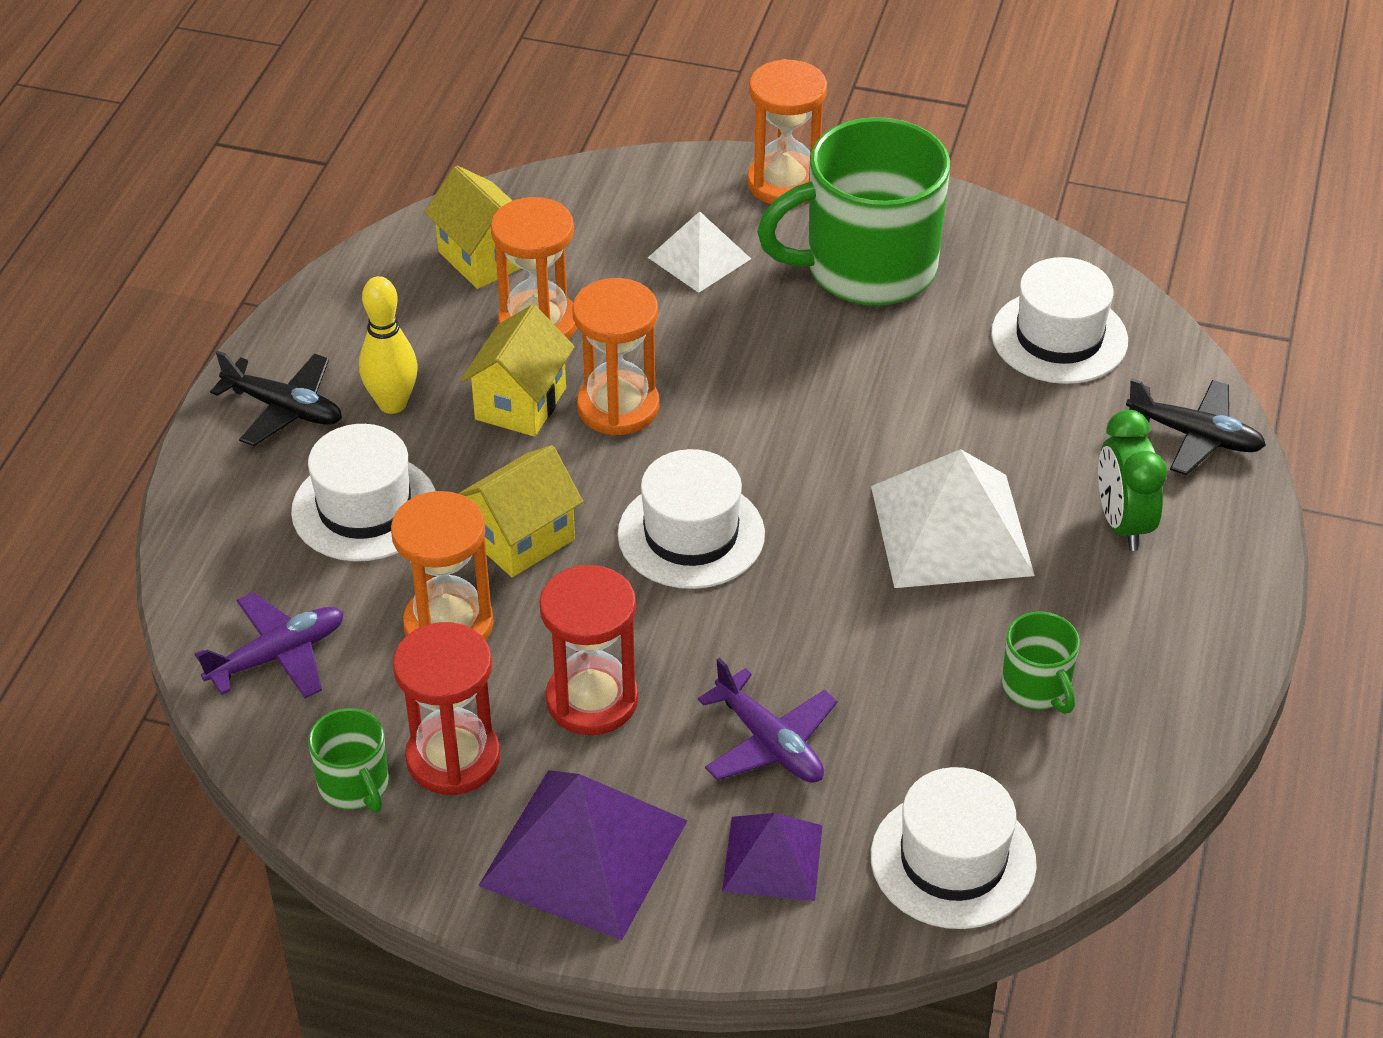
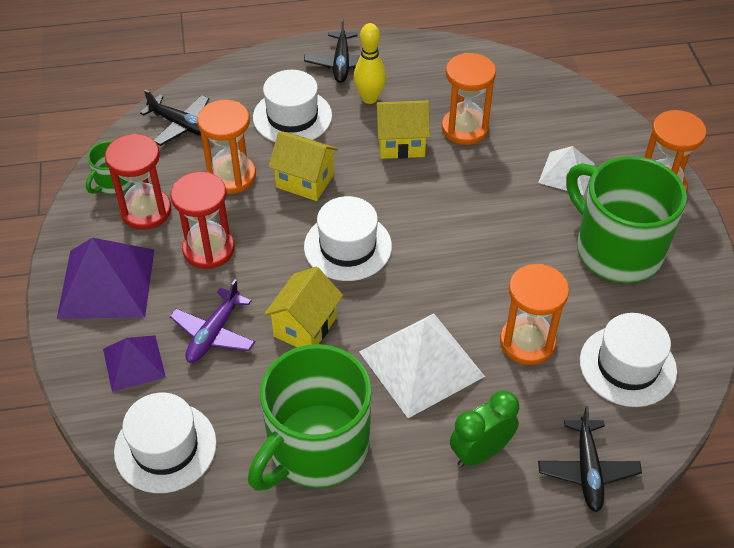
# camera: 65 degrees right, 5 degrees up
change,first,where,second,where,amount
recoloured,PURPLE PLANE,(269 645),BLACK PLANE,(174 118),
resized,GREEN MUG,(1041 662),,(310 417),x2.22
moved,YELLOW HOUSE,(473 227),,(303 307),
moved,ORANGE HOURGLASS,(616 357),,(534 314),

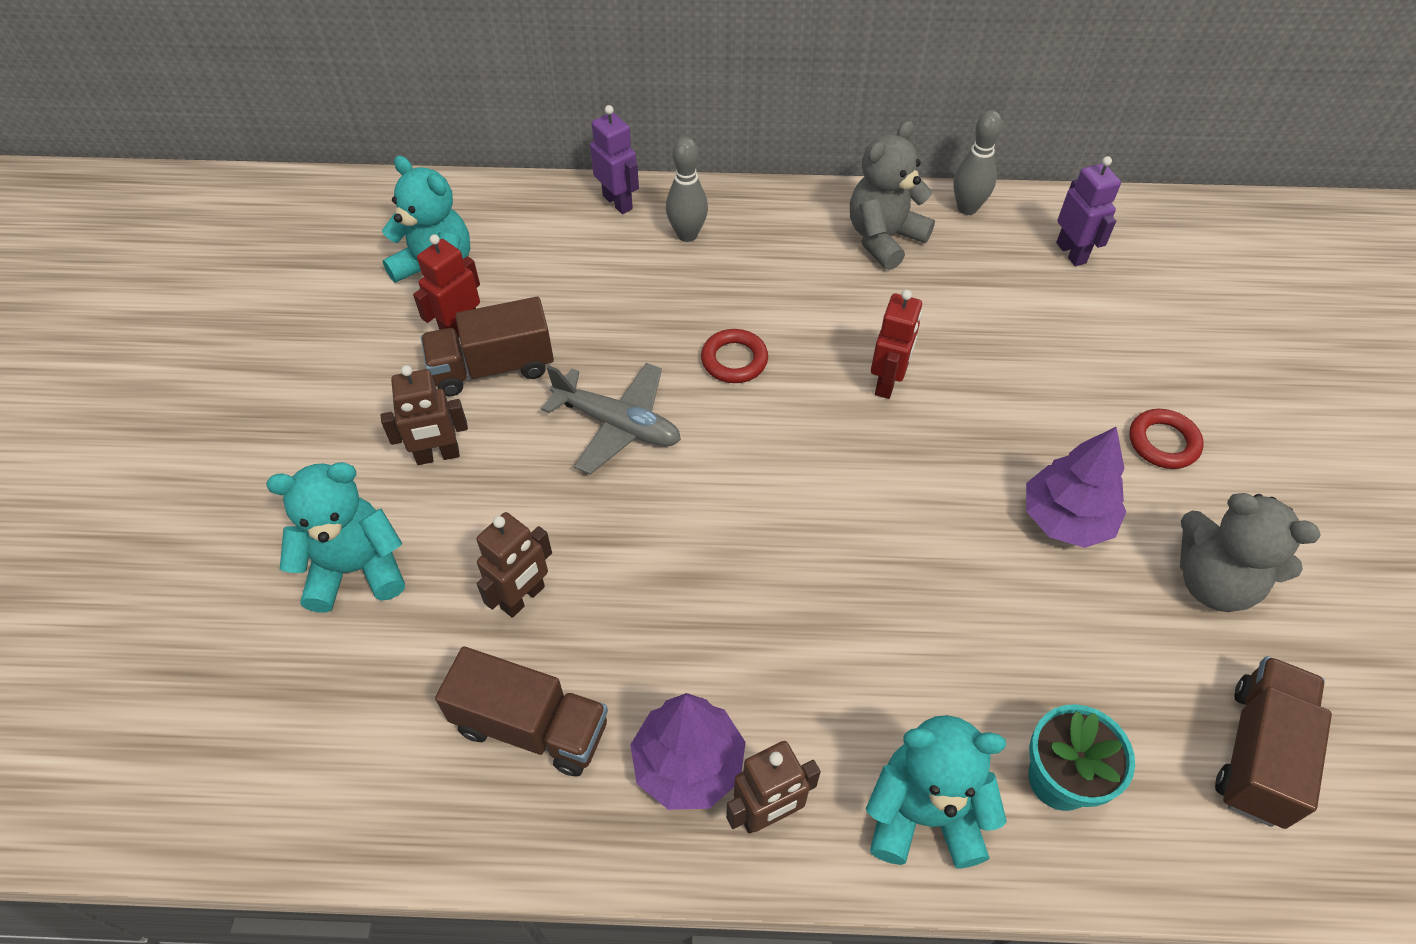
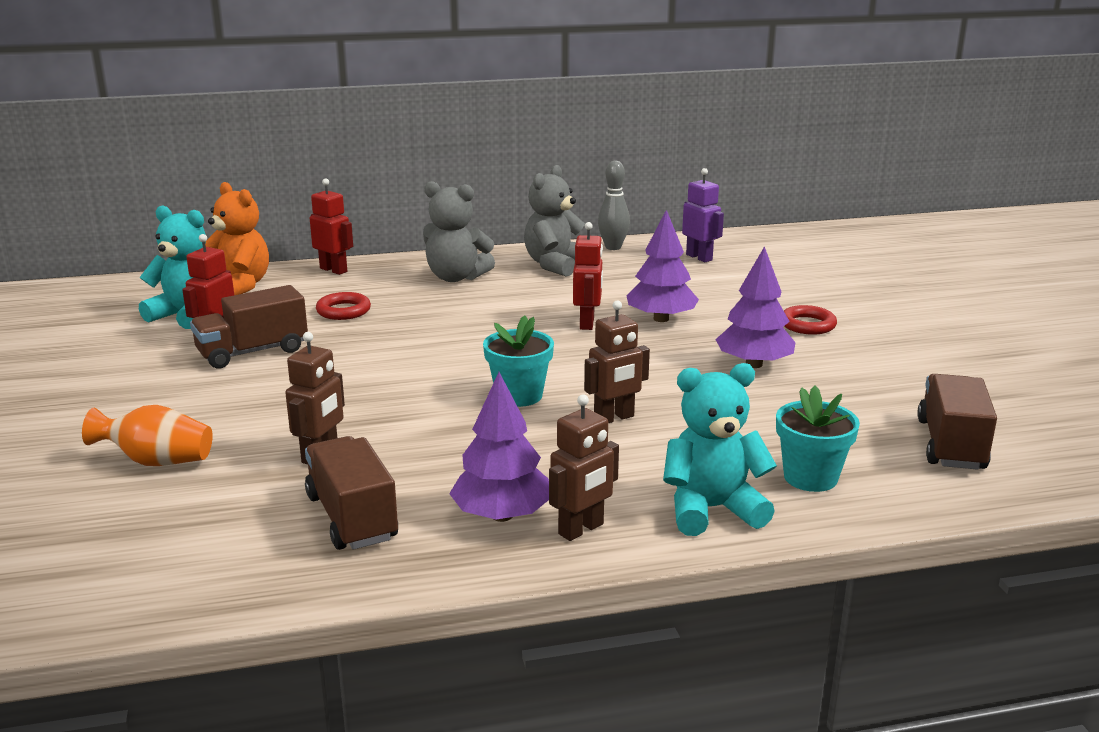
# camera: 15 degrees left, 30 degrees down
change,first,where,second,where,amount
replaced,TURQUOISE TEDDY BEAR,(336 537),ORANGE VASE,(147 435),
added,,,ORANGE TEDDY BEAR,(237 238),
turned,BROWN TRUCK,(521 711),,(351 493),120 degrees counterclockwise
recoloured,PURPLE ROBOT,(614 159),RED ROBOT,(331 226),
moved,RED RING,(734 356),,(343 306),
moved,GREY TEDDY BEAR,(1250 552),,(459 231),
added,,,TURQUOISE FLOWER POT,(518 361),
moved,BROWN ROBOT,(424 415),,(617 362),
added,,,PURPLE TREE,(662 266),
removed,GREY PLANE,(611 419),,,
removed,GREY BOWLING PIN,(687 189),,,

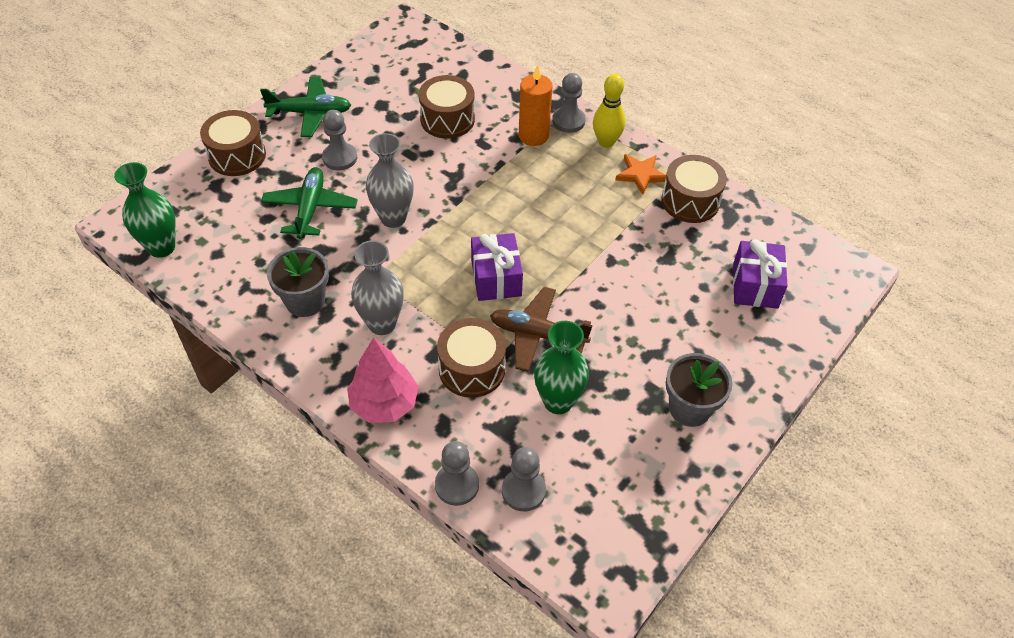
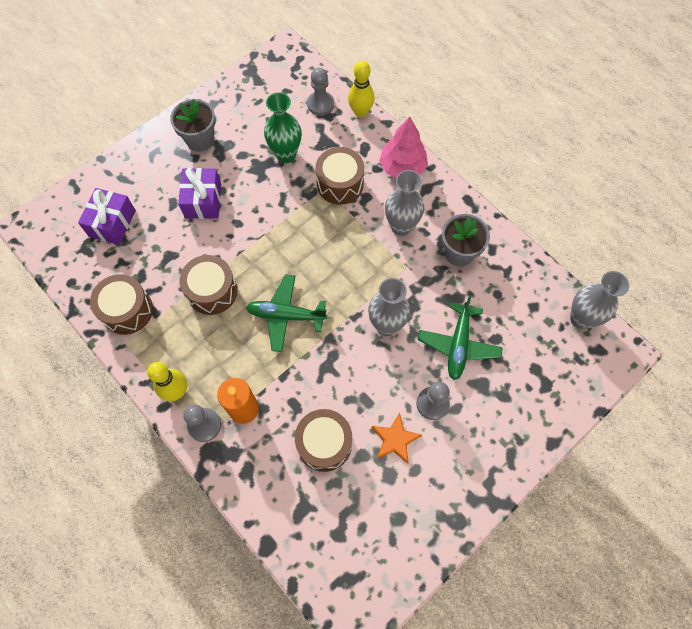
# camera: 170 degrees left, 15 degrees up
change,first,where,second,where,amount
moved,PURPLE GIFT,(497 267),,(199 193),
moved,BROWN DRUM,(233 143),,(208 285),
moved,GREEN PLANE,(305 107),,(286 313),
replaced,GREY PAWN,(457 473),YELLOW BOWLING PIN,(361 89),
moved,ORANGE STAR,(640 174),,(397 438),
recoloured,GREEN VASE,(145 210),GREY VASE,(599 300),
removed,BROWN PLANE,(541 329),,,

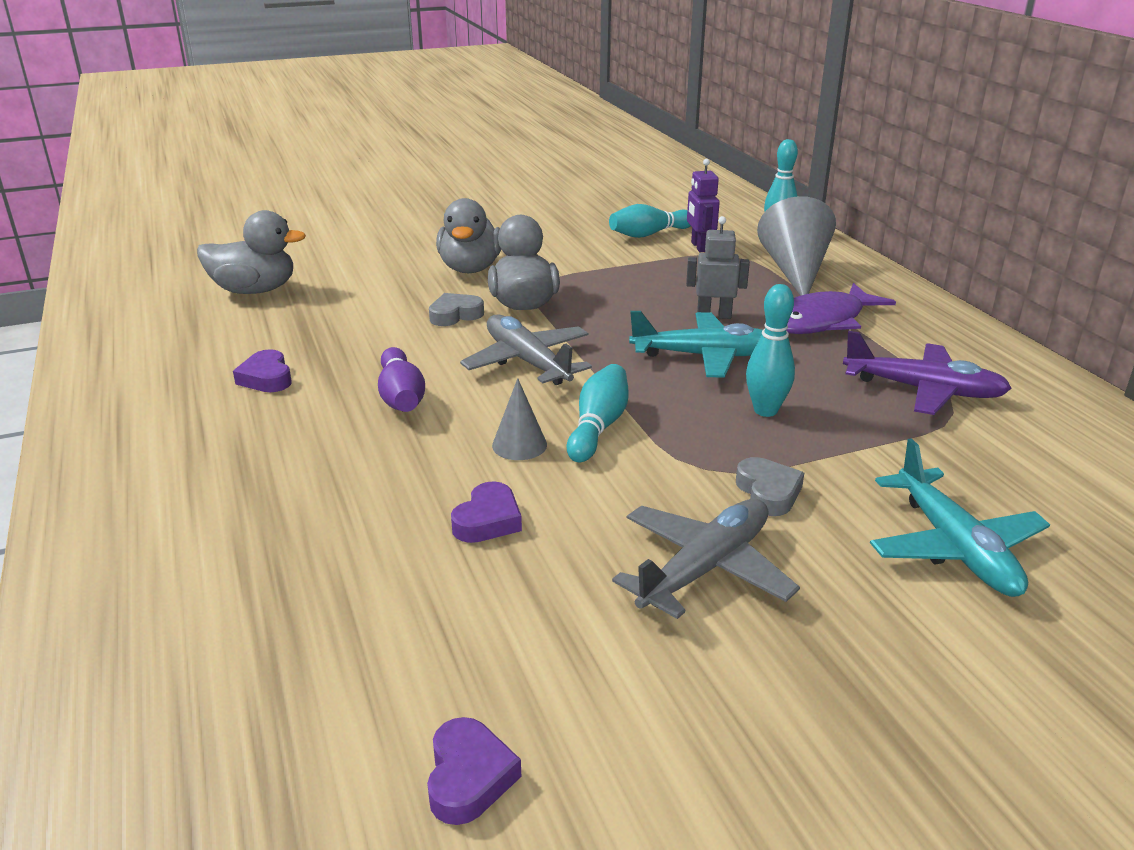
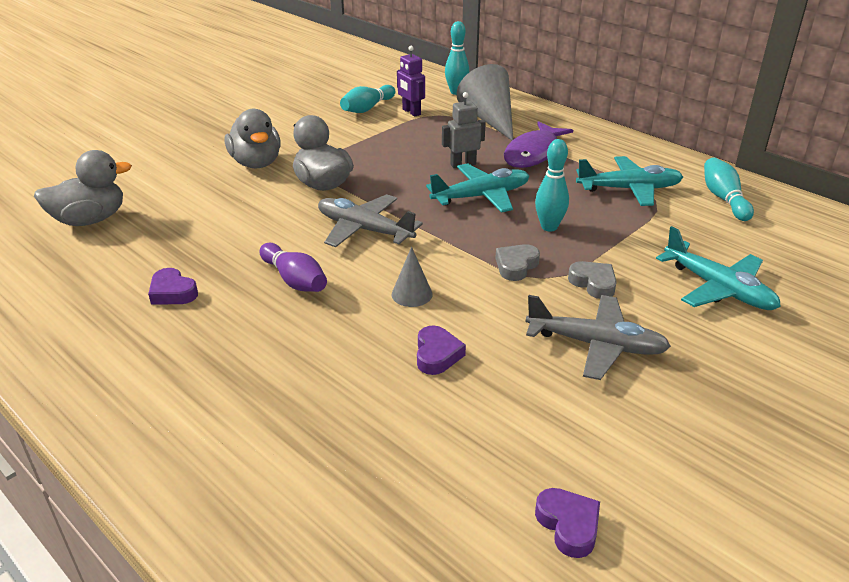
# camera: 25 degrees left, 5 degrees up
change,first,where,second,where,amount
moved,GREY HEART,(456 309),,(517 262),
turned,GREY PLANE,(706 559),,(598 337),90 degrees clockwise
recoloured,PURPLE PLANE,(927 373),TURQUOISE PLANE,(629 181),
moved,TURQUOISE BOWLING PIN,(598 413),,(729 189),

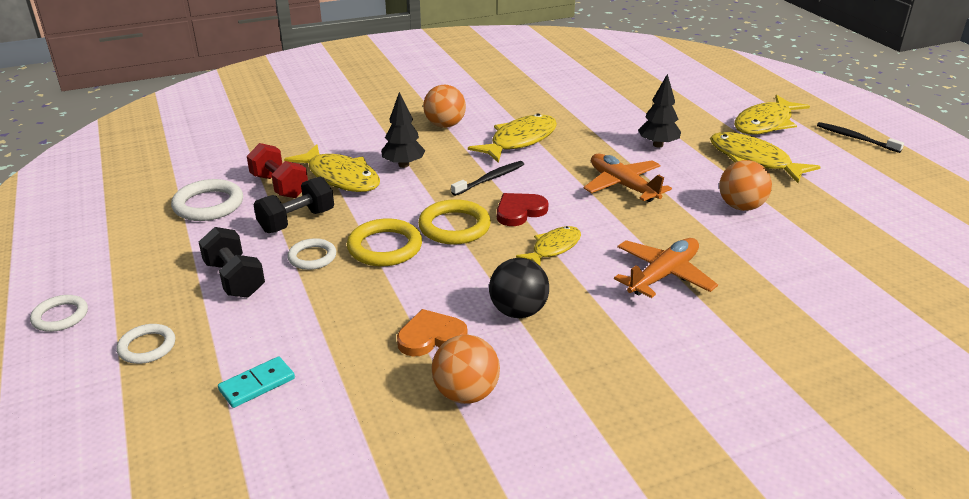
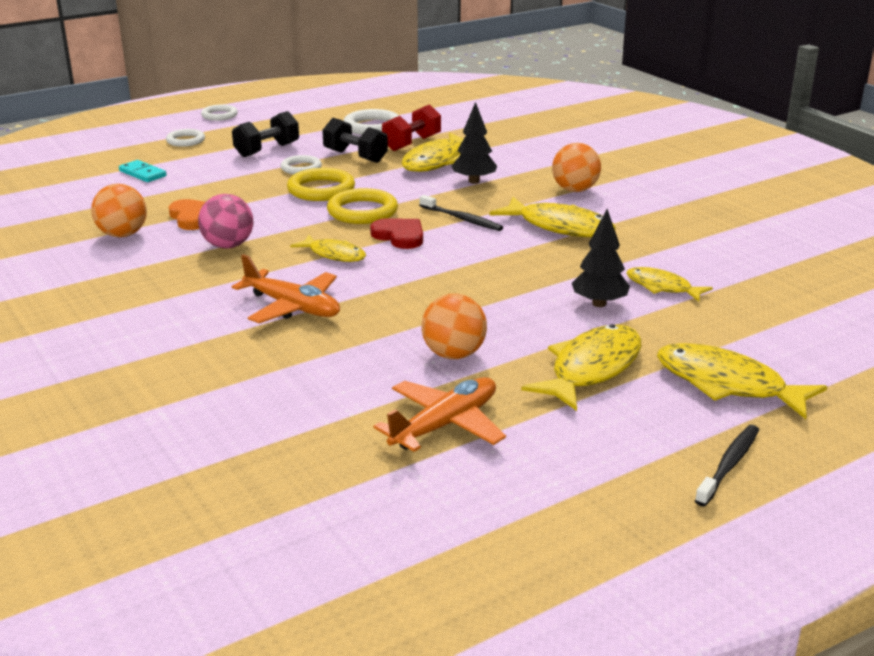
# camera: 80 degrees right, 5 degrees down
change,first,where,second,where,amount
recoloured,BLACK BALL,(519 288),PINK BALL,(225 221),
moved,ORANGE PLANE,(627 178),,(439 414),
added,,,YELLOW FISH,(669 284),

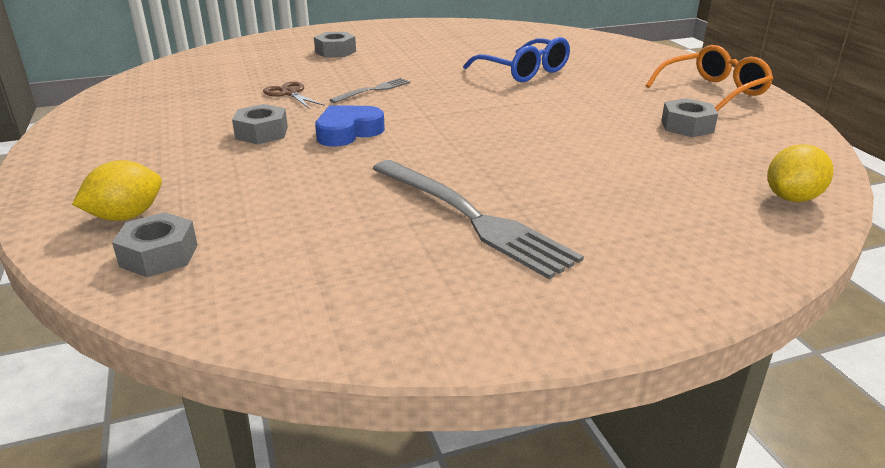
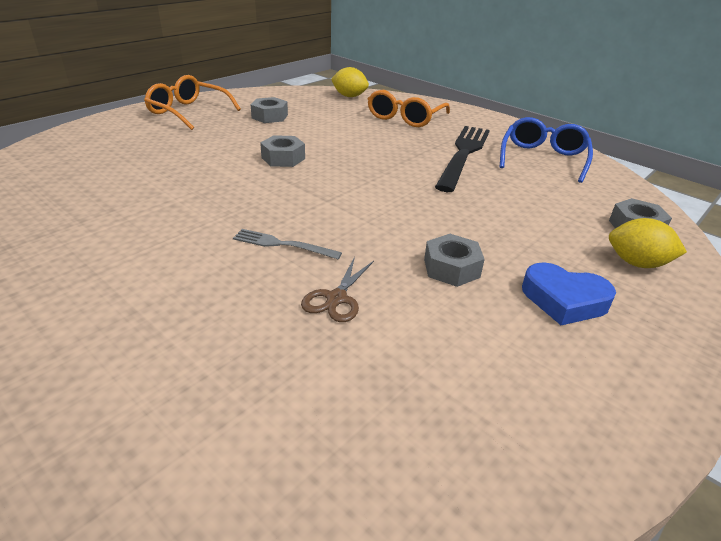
# camera: 120 degrees left, 5 degrees up
change,first,where,second,where,amount
moved,GREY NUT,(335 45),,(282 151),
added,,,ORANGE GLASSES,(409 108),
recoloured,GREY FORK,(478 220),BLACK FORK,(462 159),
moved,BLUE GLASSES,(516 59),,(546 150),
moved,BLUE HEART,(350 126),,(569 293),

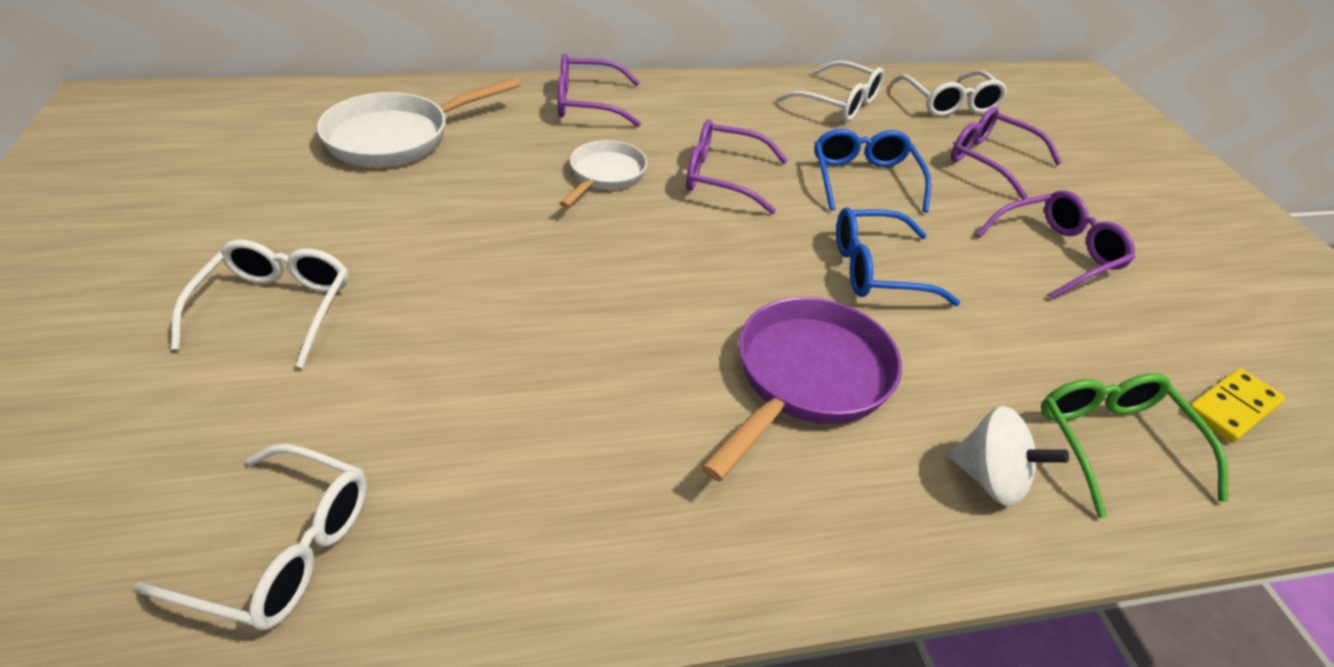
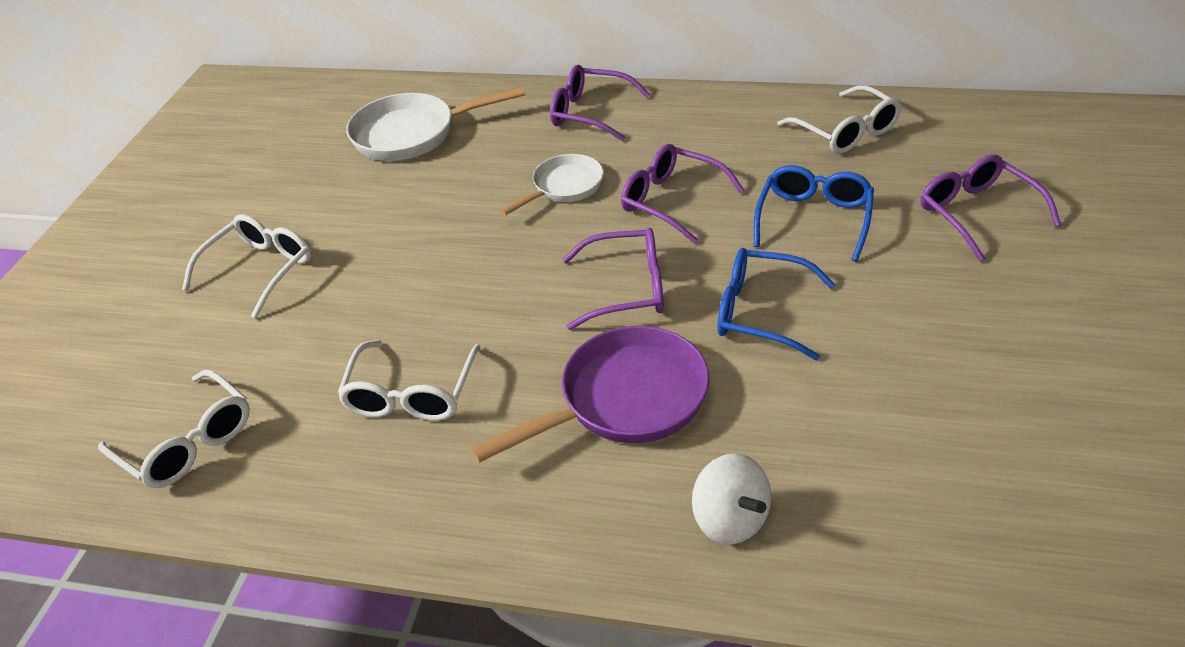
# camera: 30 degrees right, 0 degrees up
change,first,where,second,where,amount
moved,WHITE GLASSES,(950 93),,(409 380),
moved,PURPLE GLASSES,(1055 244),,(613 279),
removed,GREEN GLASSES,(1134 445),,,
removed,YELLOW DOMINO,(1237 405),,,

